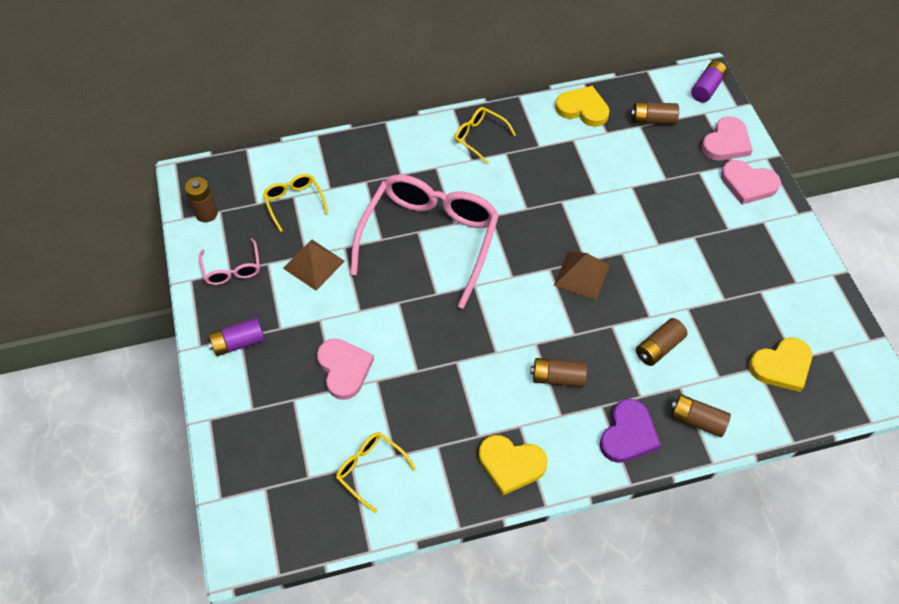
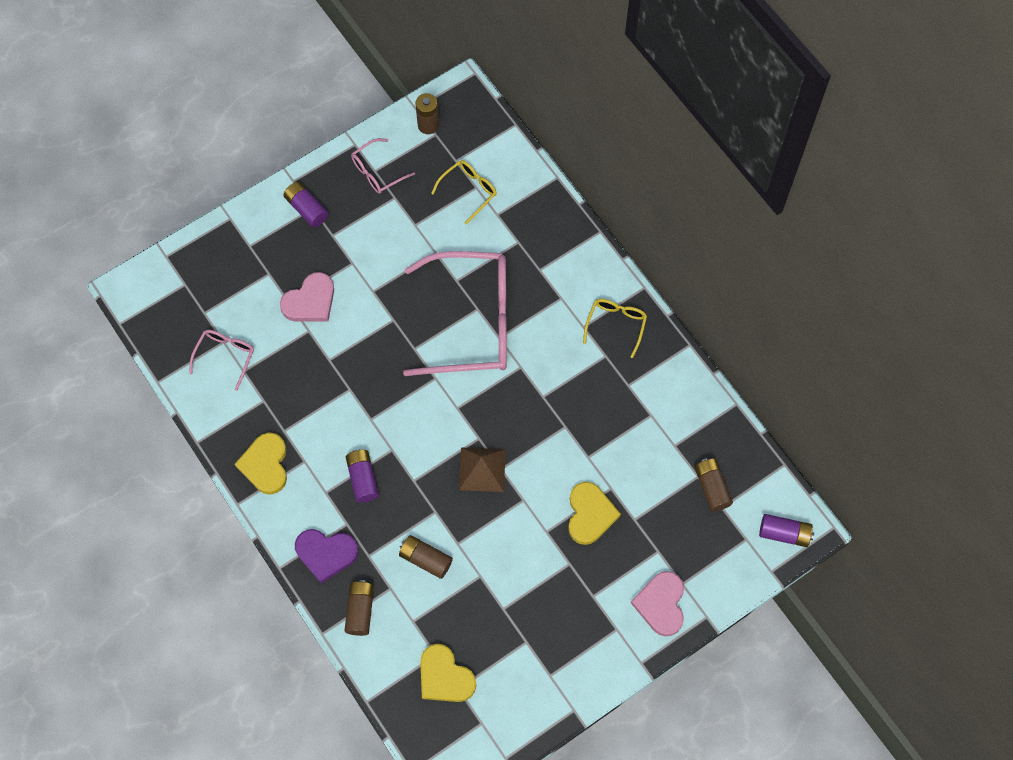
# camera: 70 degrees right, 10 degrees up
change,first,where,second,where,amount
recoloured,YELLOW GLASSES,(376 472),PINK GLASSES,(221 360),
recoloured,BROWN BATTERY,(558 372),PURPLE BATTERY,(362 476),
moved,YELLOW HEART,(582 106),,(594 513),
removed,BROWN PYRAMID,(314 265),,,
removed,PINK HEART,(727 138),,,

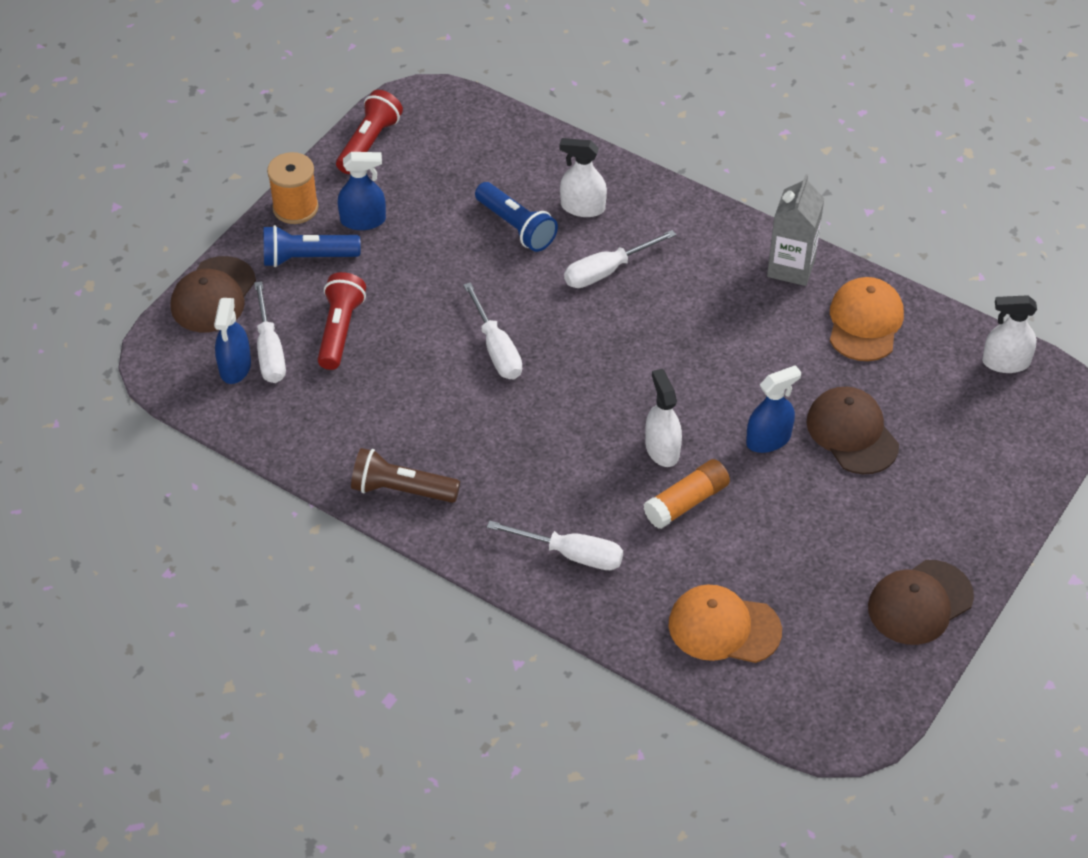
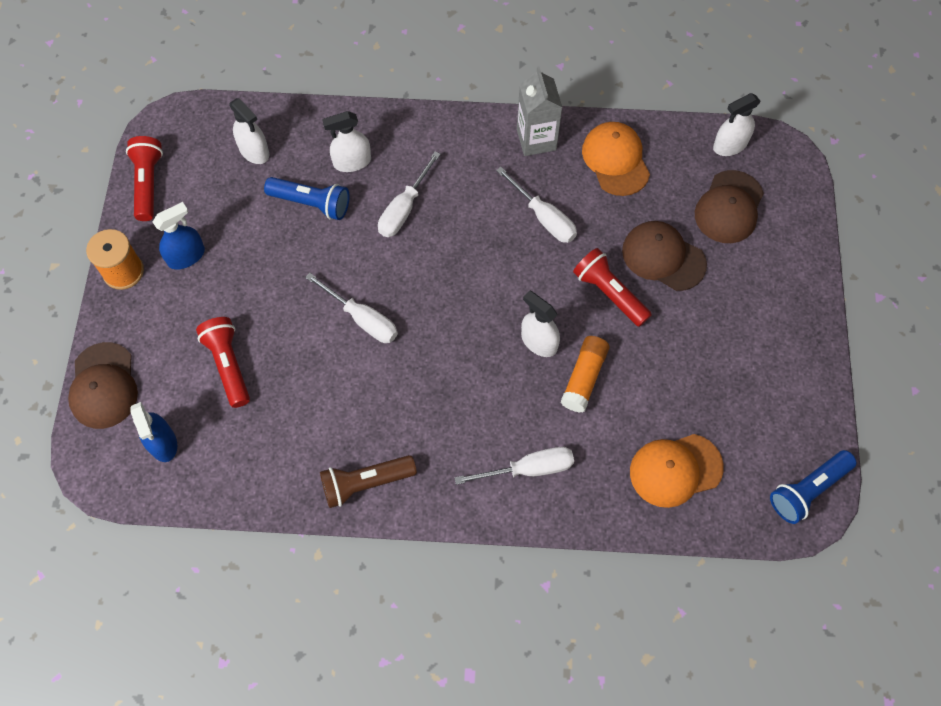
# camera: 30 degrees left, 15 degrees up
change,first,where,second,where,amount
added,,,WHITE SPRAY BOTTLE,(249 131),
moved,WHITE SCREWDRIVER,(270 332),,(536 205),
replaced,BLUE SPRAY BOTTLE,(773 409),RED FLASHLIGHT,(612 287),
moved,BROWN CAP,(921 602),,(729 206),
moved,BLUE FLASHLIGHT,(312 246),,(813 487),

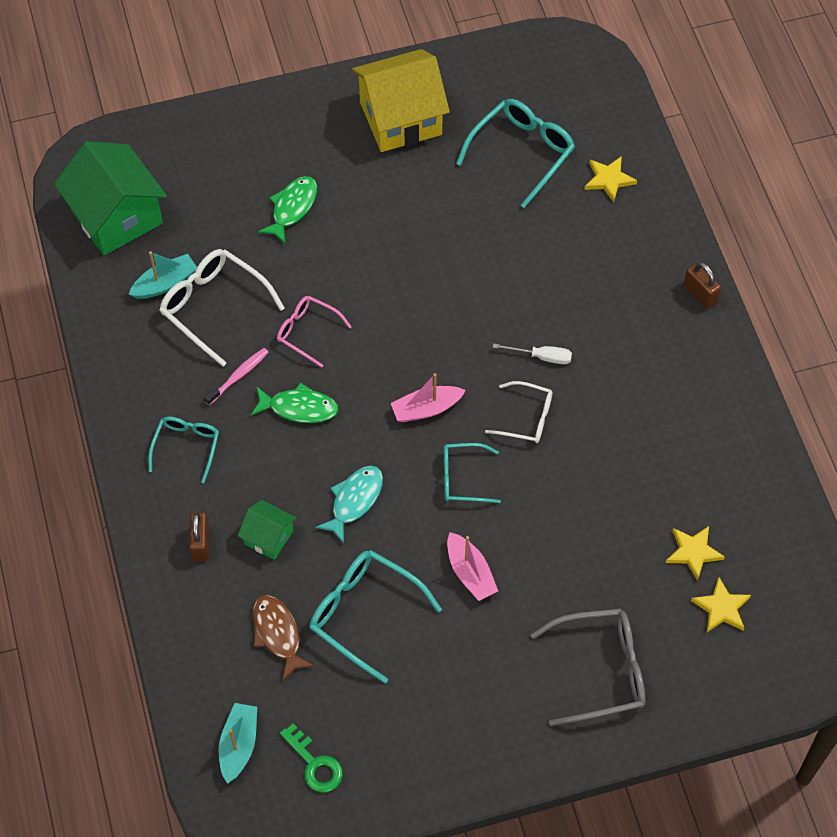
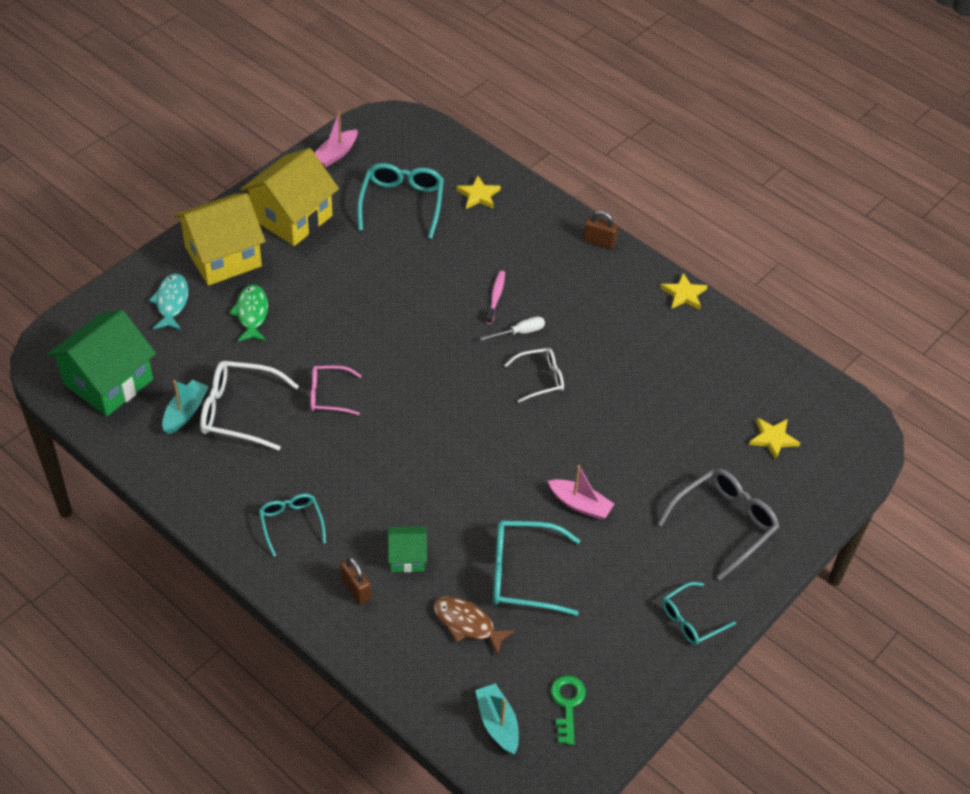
# camera: 35 degrees left, 10 degrees down
change,first,where,second,where,amount
turned,GREEN HOUSE,(110 198),,(101 363),75 degrees counterclockwise
moved,TURQUOISE FISH,(349 505),,(168 301),
added,,,YELLOW HOUSE,(220 239),
moved,PINK BOAT,(428 397),,(336 139),
moved,PINK TOOTHBRUSH,(236 376),,(495 297),
turned,GREEN KEY,(311 758),,(568 710),105 degrees counterclockwise
moved,YELLOW STAR,(695 553),,(684 291),
moved,TURQUOISE GLASSES,(472 473),,(699 613),
removed,GREEN FISH,(295 402),,,

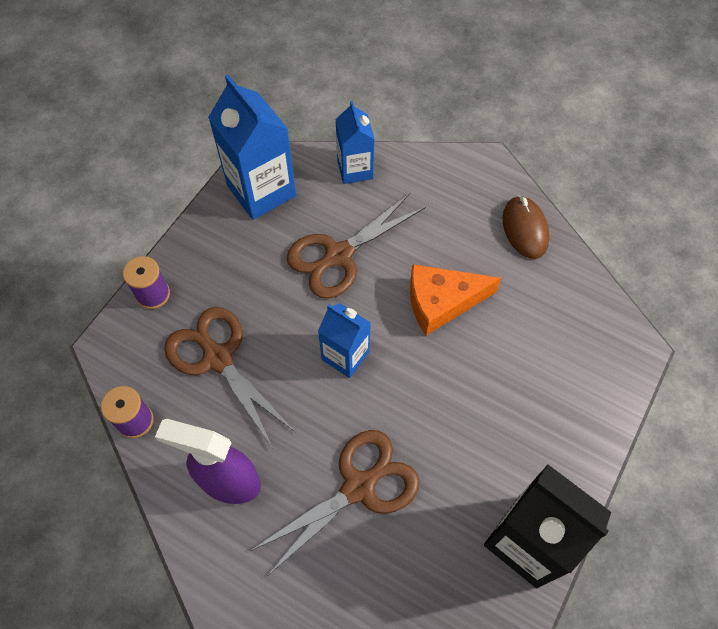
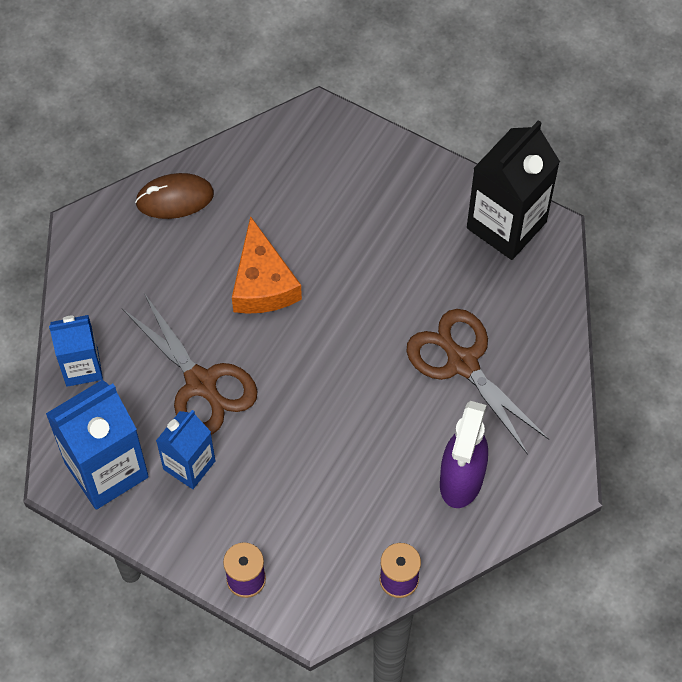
# camera: 90 degrees left, 0 degrees up
change,first,where,second,where,amount
moved,BLUE CARTON,(344 340),,(185 449),
removed,BROWN SCISSORS,(229 377),,,

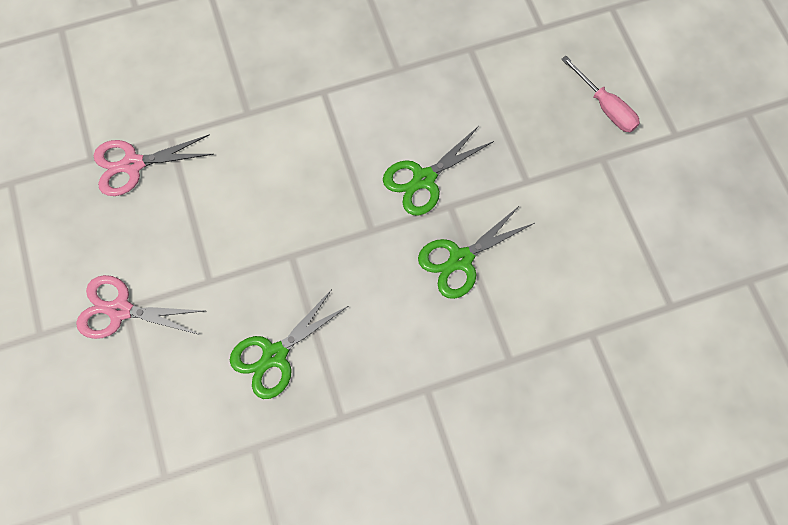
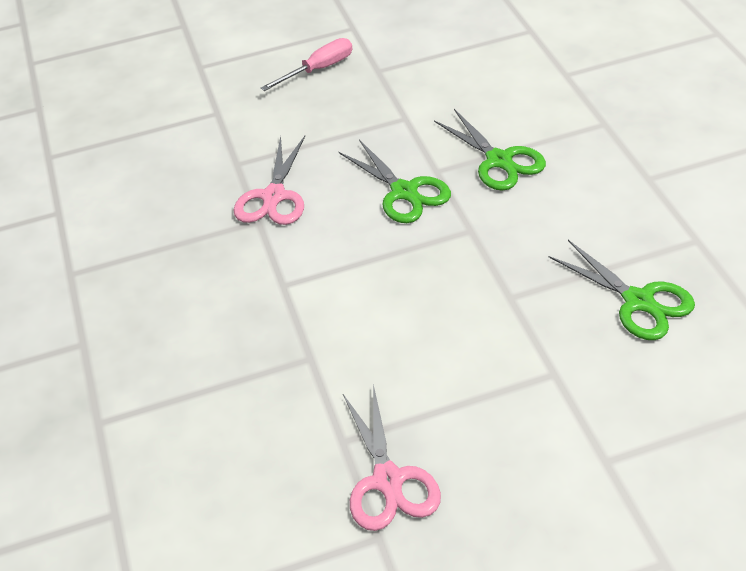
# camera: 85 degrees left, 25 degrees down
change,first,where,second,where,amount
moved,PINK SCISSORS,(139 307),,(269 180),

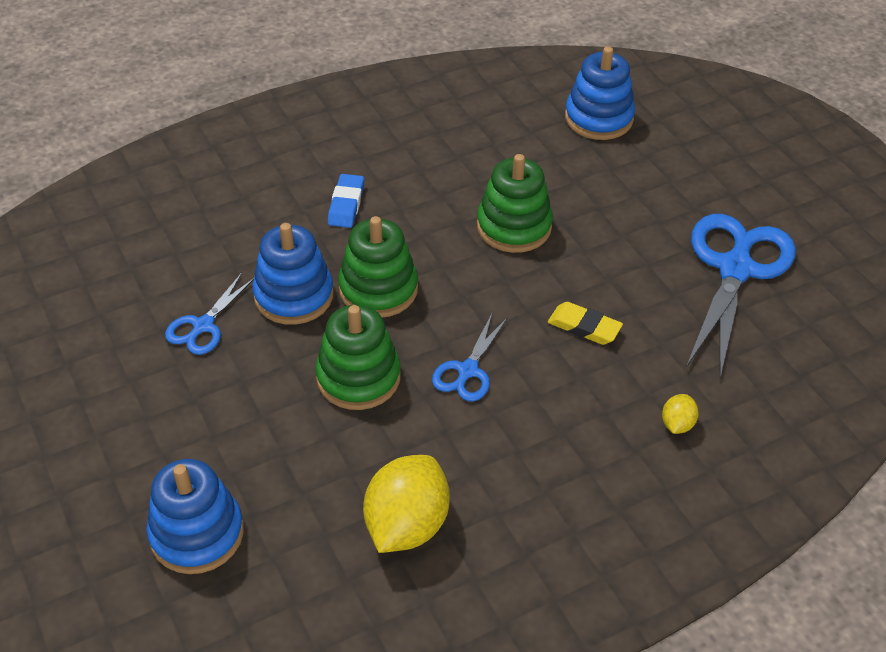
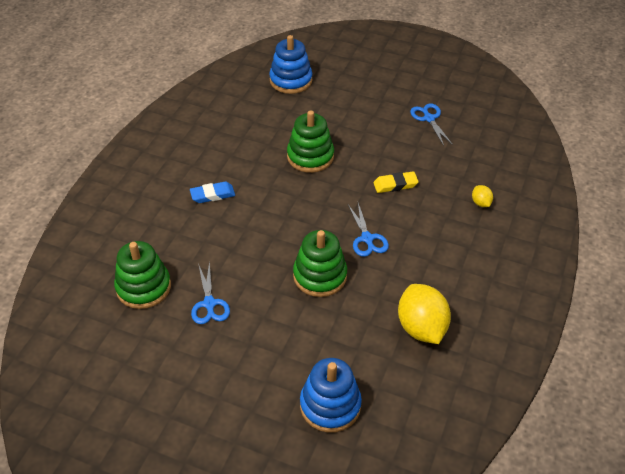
# camera: 40 degrees left, 0 degrees up
change,first,where,second,where,amount
moved,GREEN STACKING TOY,(378 267),,(142 275),
turned,BLUE ERASER,(346 201),,(212 192),75 degrees counterclockwise
resized,BLUE SCISSORS,(741 295),,(431 124),x0.51
removed,BLUE STACKING TOY,(293 274),,,

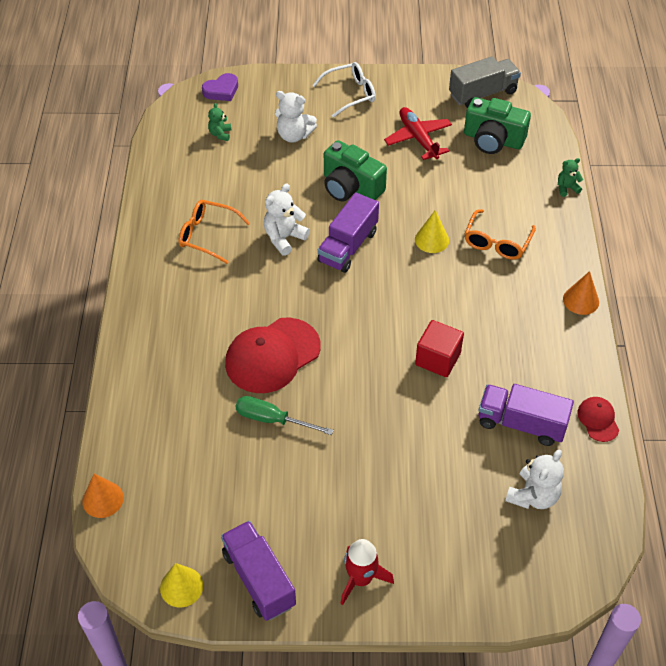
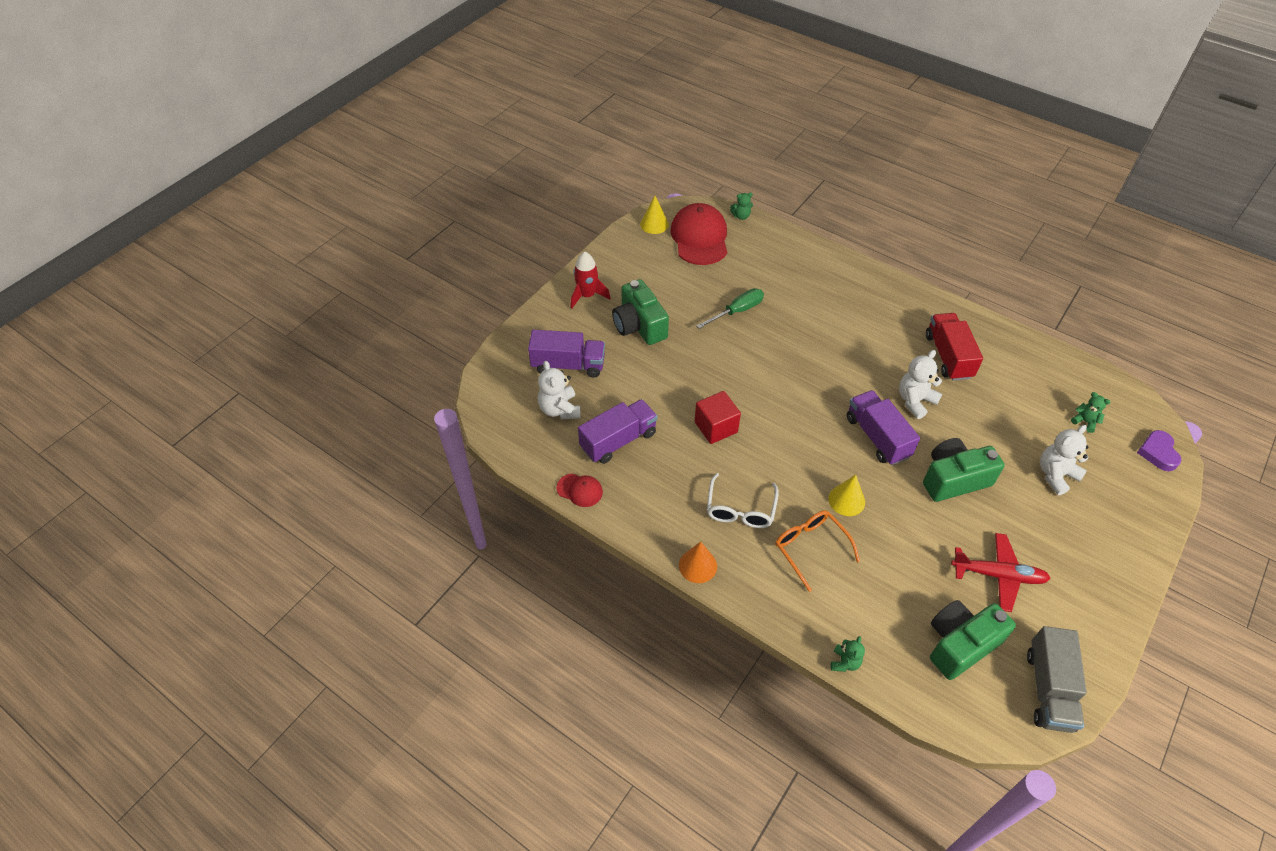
# camera: 125 degrees right, 0 degrees up
change,first,where,second,where,amount
moved,PURPLE TRUCK,(258 571),,(566 354),
added,,,GREEN CAMERA,(640 312),
moved,RED CAP,(272 355),,(698 234),
moved,WHITE GLASSES,(344 90),,(743 500),
replaced,ORANGE CONE,(103 496),GREEN TEDDY BEAR,(741 206),
turned,WHITE TEDDY BEAR,(287 219),,(920 384),120 degrees counterclockwise
replaced,ORANGE GLASSES,(214 232),RED TRUCK,(954 347),

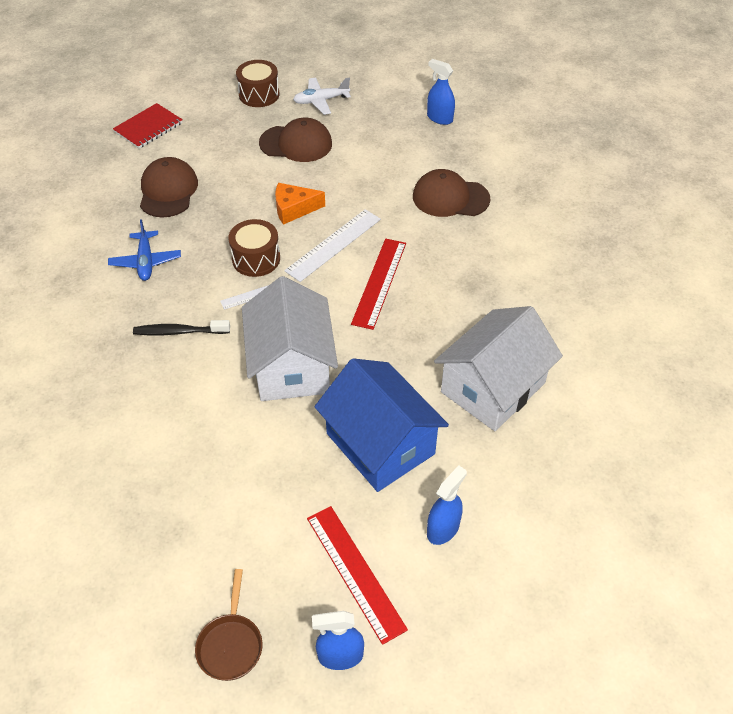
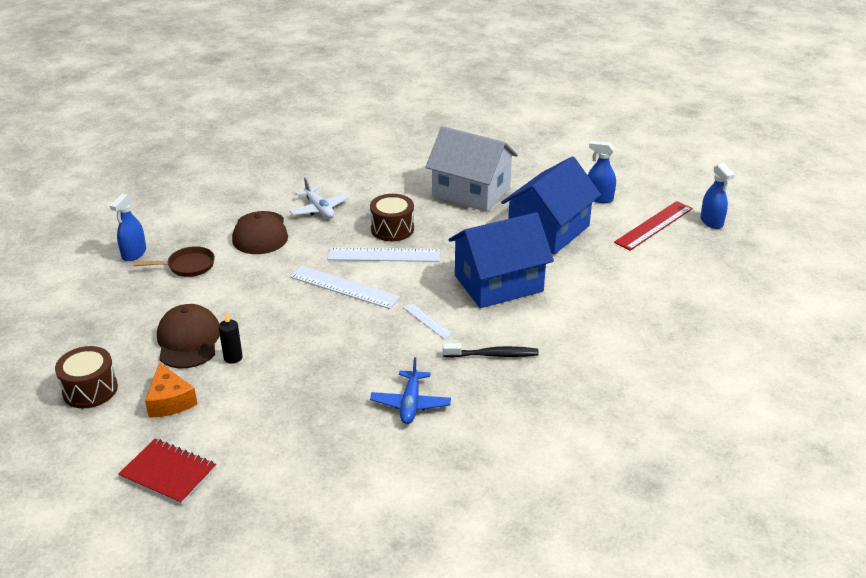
# camera: 105 degrees left, 15 degrees down
change,first,where,second,where,amount
moved,BROWN PAN,(229 625),,(174 261),
moved,ORANGE CHEESE,(300 204),,(171 389),
added,,,BLACK CANDLE,(230 338),
moved,WHITE PLANE,(322 96),,(319 198),
recoloured,RED RULER,(378 284),WHITE RULER,(384 254),
moved,BROWN DRUM,(254 248),,(392 217),
turned,BLUE PLANE,(144 250),,(410 390),120 degrees clockwise
turned,BLACK TOOTHBRUSH,(181 327),,(491 350),75 degrees counterclockwise
recoloured,WHITE HOUSE,(290 338),BLUE HOUSE,(501 260),
removed,BROWN CAP,(169 187),,,

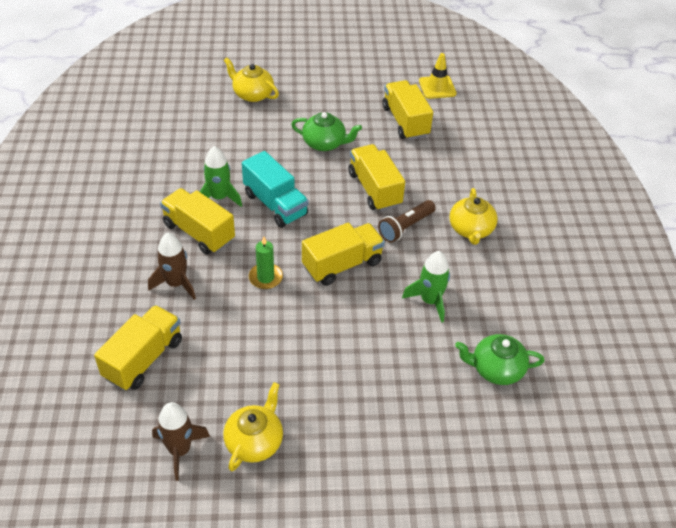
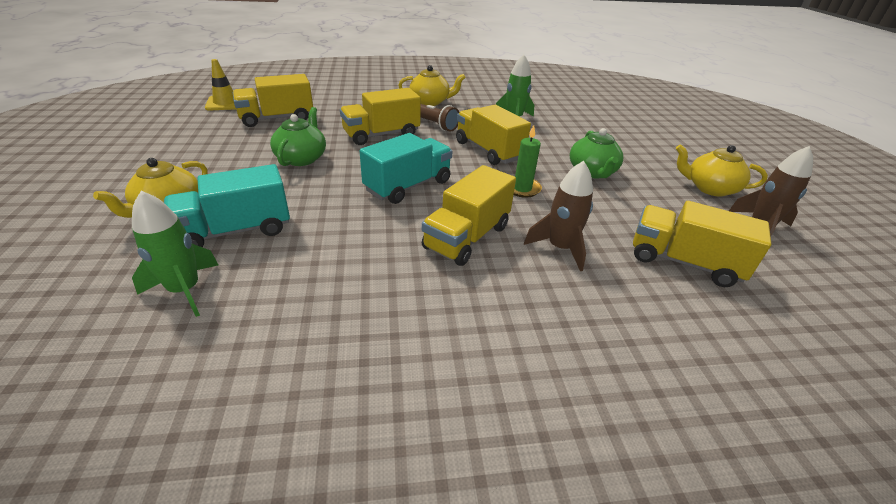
# camera: 95 degrees left, 10 degrees down
change,first,where,second,where,amount
moved,GREEN ROCKET,(221 176),,(175 254),
added,,,TURQUOISE TRUCK,(227 205),
moved,GREEN TEAPOT,(499 359),,(596 153),

